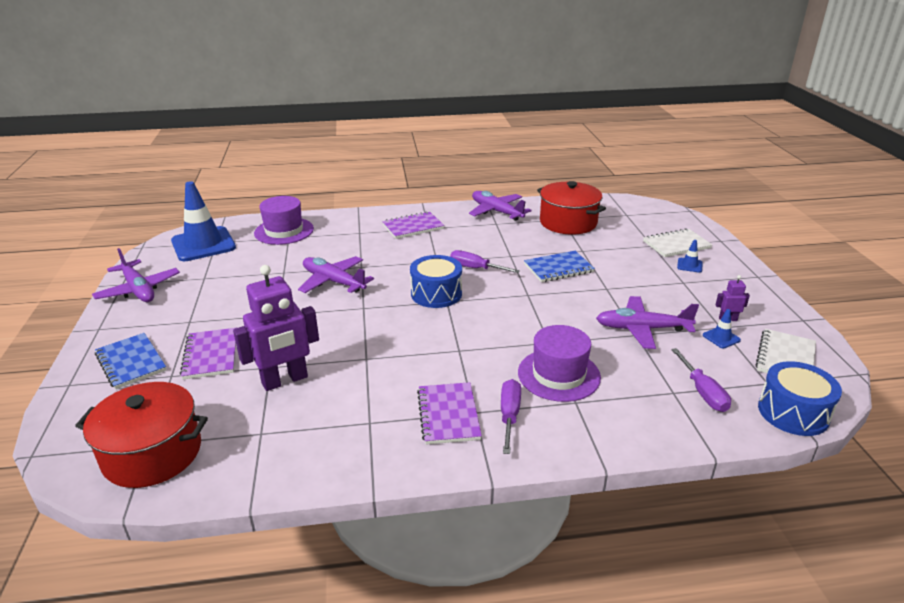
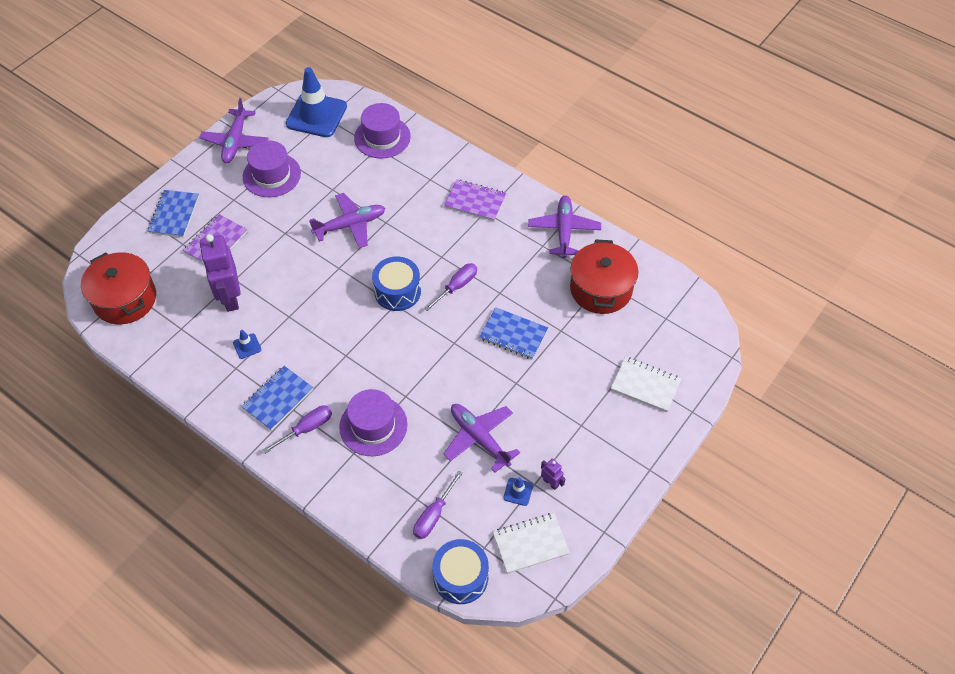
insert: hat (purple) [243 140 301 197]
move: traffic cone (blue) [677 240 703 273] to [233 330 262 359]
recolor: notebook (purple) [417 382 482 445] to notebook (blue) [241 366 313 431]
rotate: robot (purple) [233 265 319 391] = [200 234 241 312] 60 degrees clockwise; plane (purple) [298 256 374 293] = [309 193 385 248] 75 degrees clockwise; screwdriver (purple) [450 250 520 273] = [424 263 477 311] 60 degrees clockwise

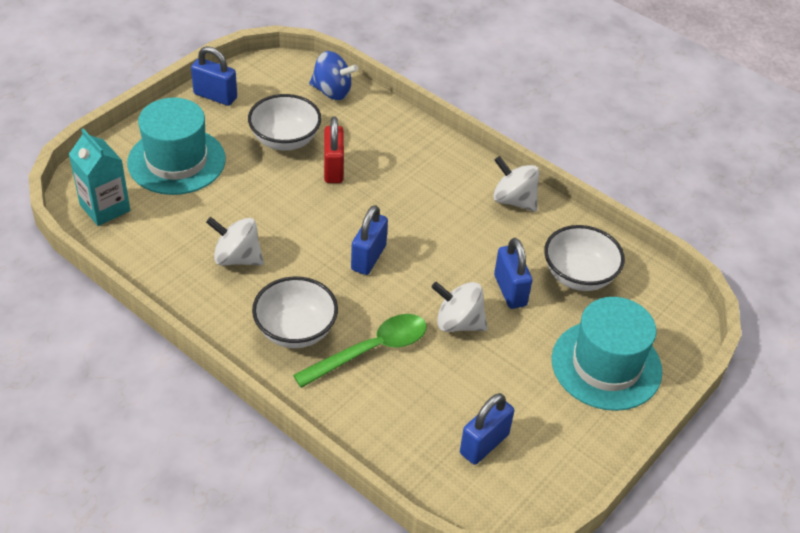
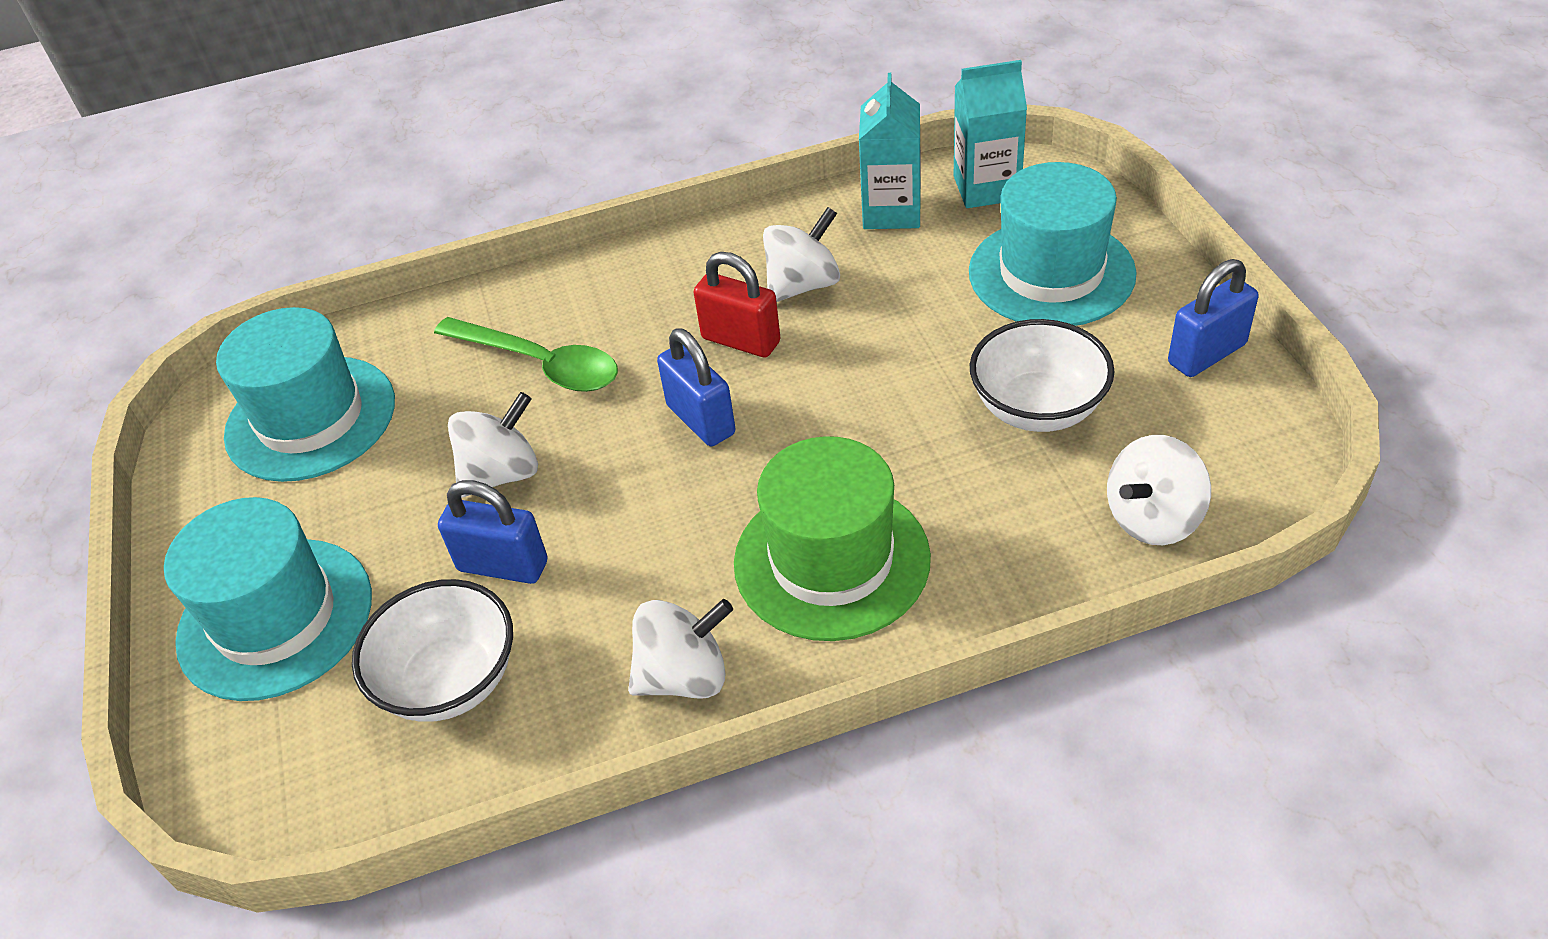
delete: bowl (white) [252 276 338 348]
insert: hat (green) [734 436 931 641]; carton (turquoise) [859 73 921 229]
move: padlock (red) [324 116 344 183] to [694 252 781 357]
replace: padlock (blue) [460 393 514 465] to hat (turquoise) [216 307 395 482]
recolor: spinning top (blue) [309 51 358 100] to spinning top (white) [1107 435 1211 545]
rotate: spoon (green) [293 314 427 388] = [434 317 618 392] 60 degrees counterclockwise

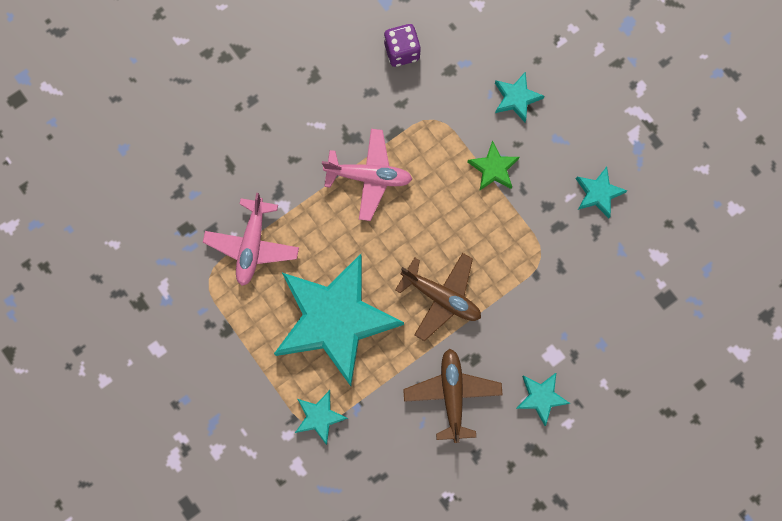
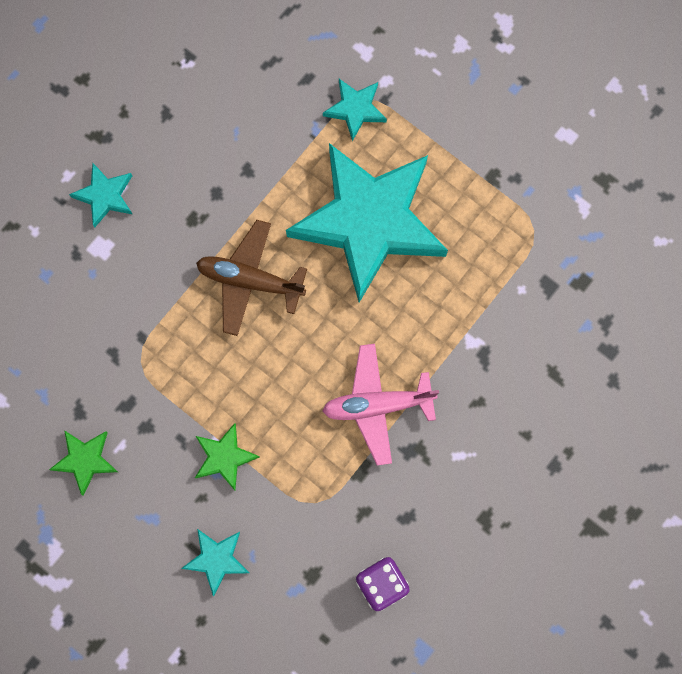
delete: plane (pink) [203 193 299 286]; plane (brown) [403 349 503 443]
recolor: star (turquoise) [576 167 627 218] to star (green) [49 430 118 496]

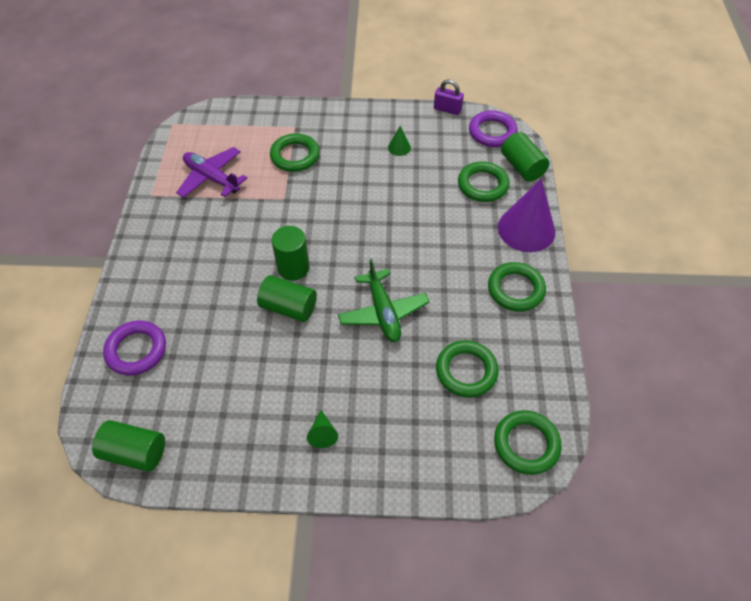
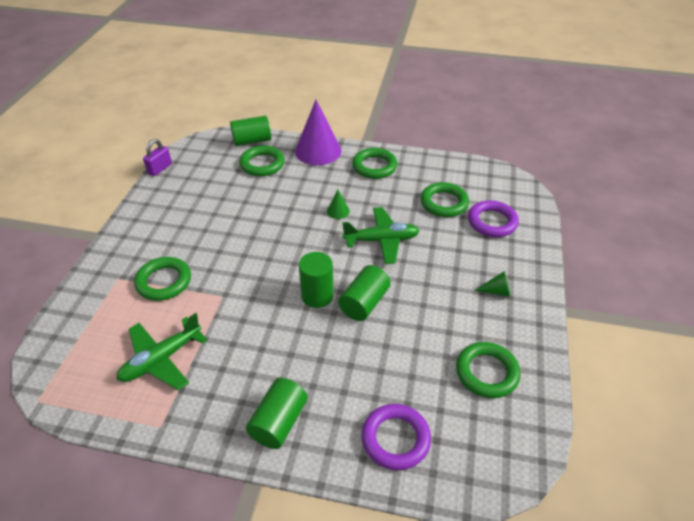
move: cylinder (green) [92 420 165 472] to [246 378 308 449]; cone (green) [388 126 411 156] to [327 189 350 219]; ring (purple) [469 111 518 147] to [468 200 519 237]; ring (green) [494 410 562 475] to [456 342 521 398]
recolor: plane (purple) [176 147 247 198] to plane (green) [116 313 207 390]

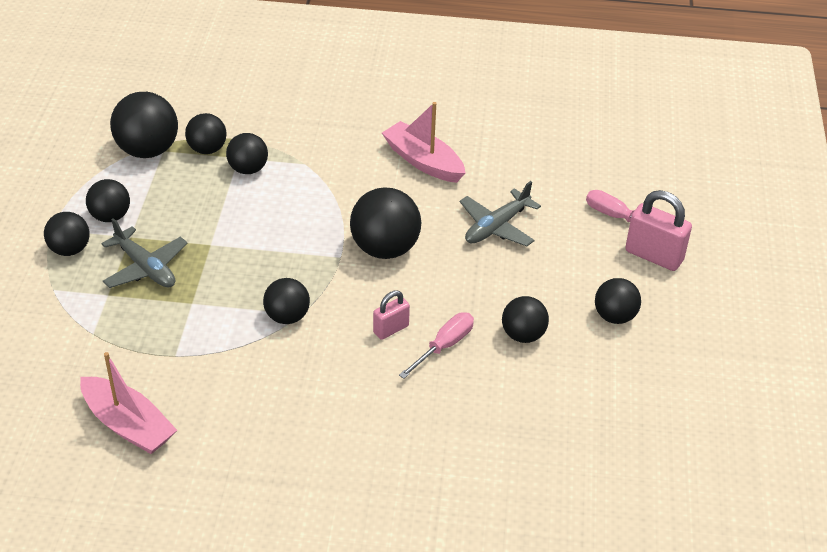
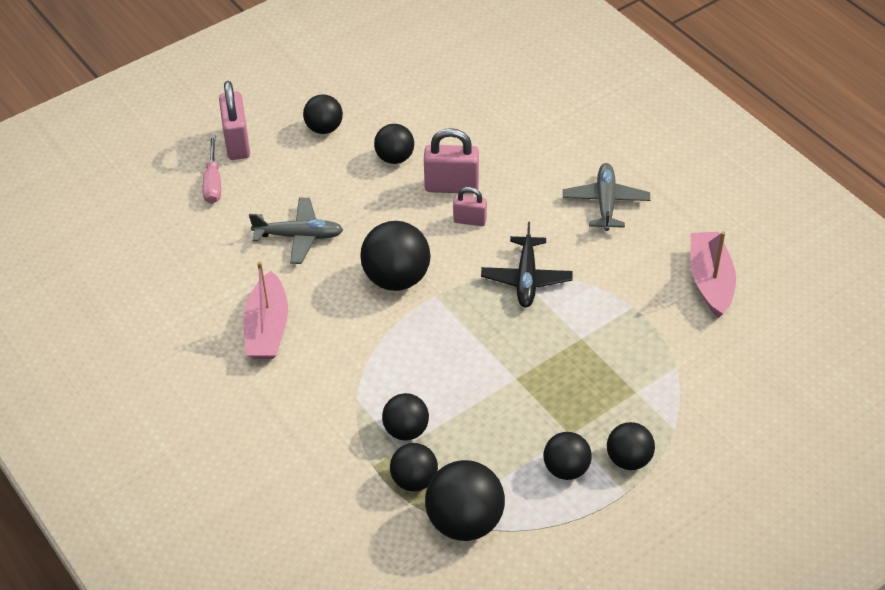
move: plane (grey) [101 218 187 288] to [563 163 650 231]
replace: ball (black) [263 278 310 324] to plane (black) [481 222 573 308]; screwdriver (pink) [399 312 474 379] to padlock (pink) [424 128 479 194]

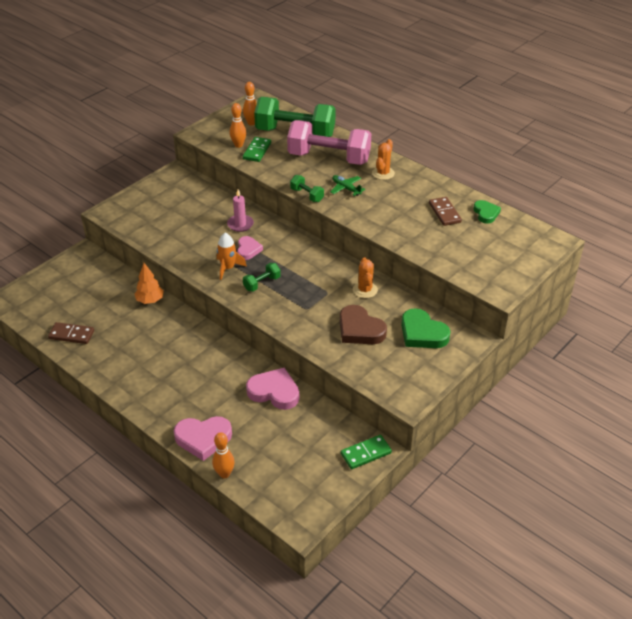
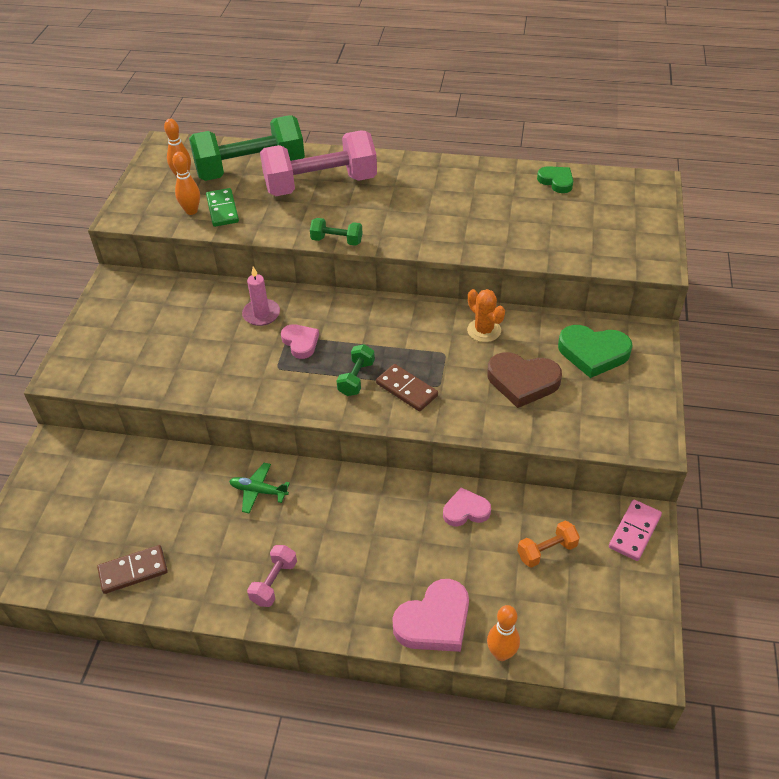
delete: tree (orange) [135 263 164 304]; rocket (orange) [217 233 247 280]; cactus (orange) [372 139 395 180]
insert: dumbbell (pink) [247 545 297 607]; dumbbell (orange) [517 521 580 568]
move: plane (green) [330 175 365 196] to [229 463 290 513]; domino (brown) [429 197 462 226] to [376 364 438 411]
recolor: domino (green) [341 435 392 469] to domino (pink) [609 500 662 561]
resize: heart (pink) [246 367 299 410] = [443 487 491 526] x0.62

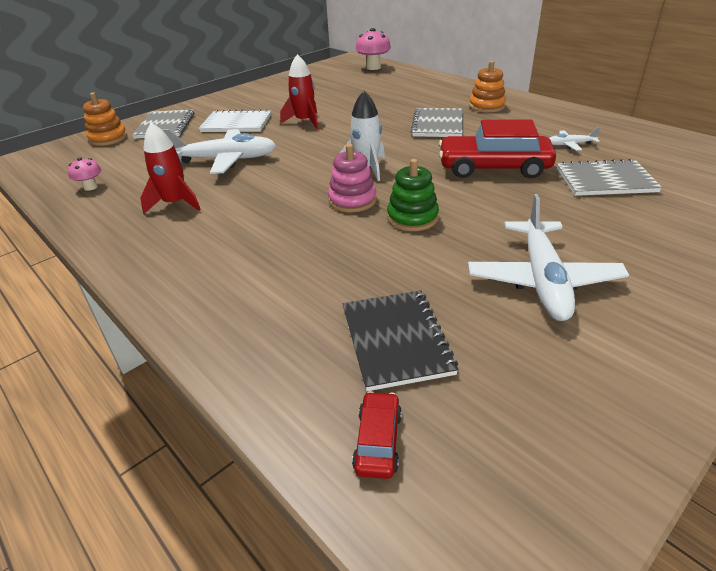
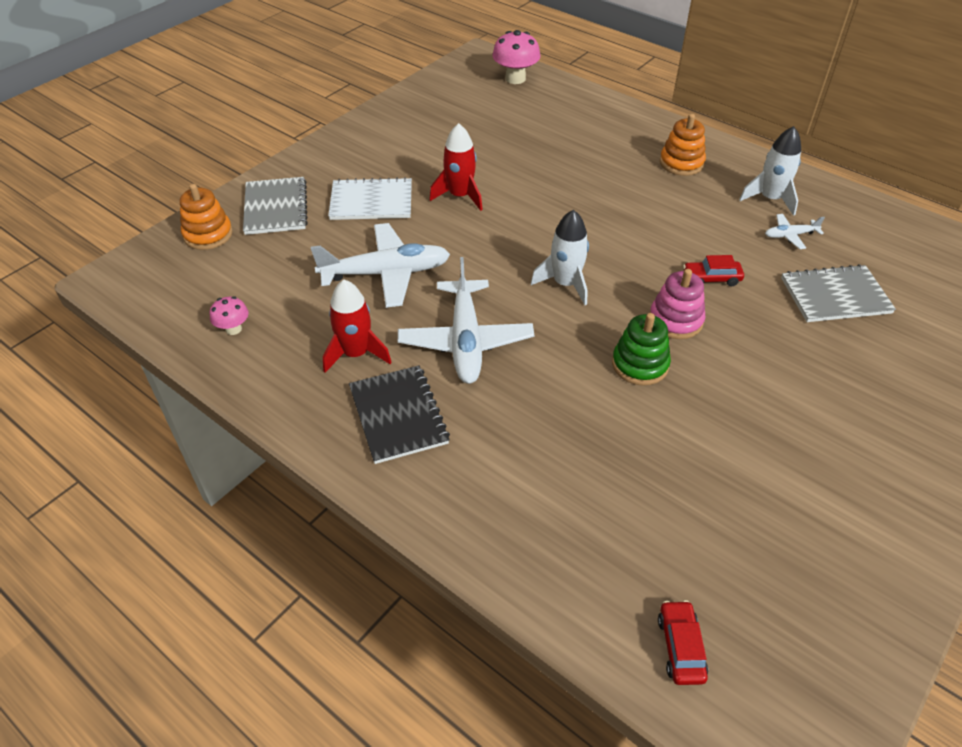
delete: notebook (grey) [411 108 463 137]
insert: rocket (white) [739 126 801 216]
move: stacking toy (pink) [328 144 377 212] to [650 269 705 339]; notebook (black) [343 290 458 391] to [349 365 450 464]; plane (white) [468 194 629 321] to [398 257 534 384]
resize: car (red) [439 119 556 178] = [683 255 744 286] x0.46

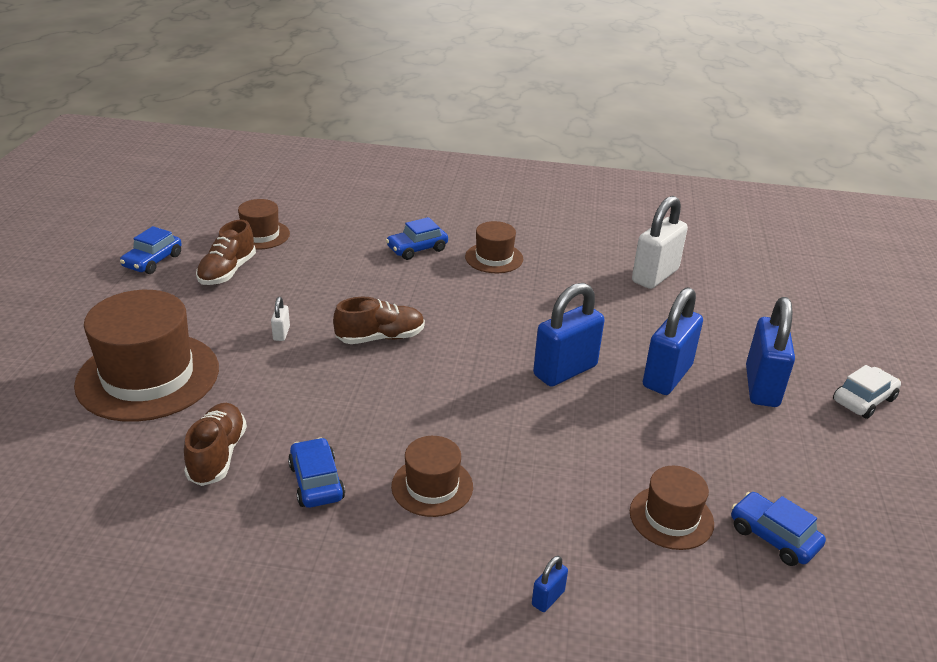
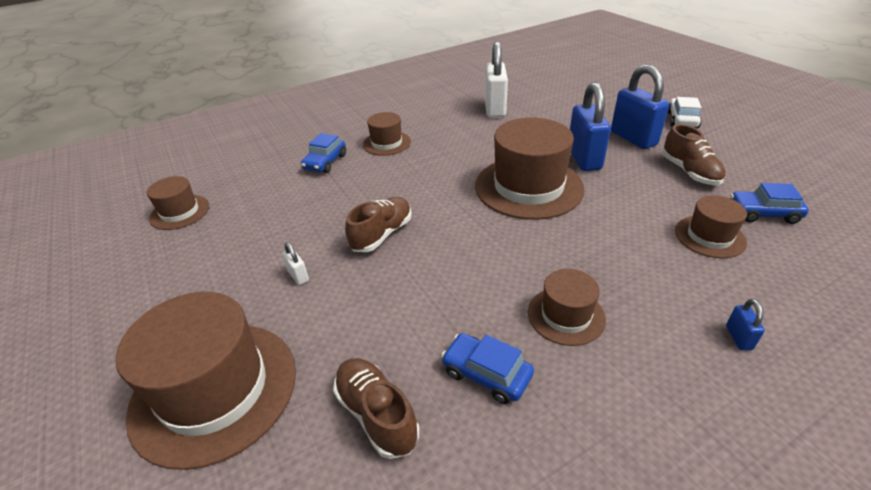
delete: car (blue) [120 226 182 274]
move: shoe (brown) [196 219 256 285] to [662 124 726 185]
replace: padlock (blue) [533 283 605 387] to hat (brown) [475 118 585 220]

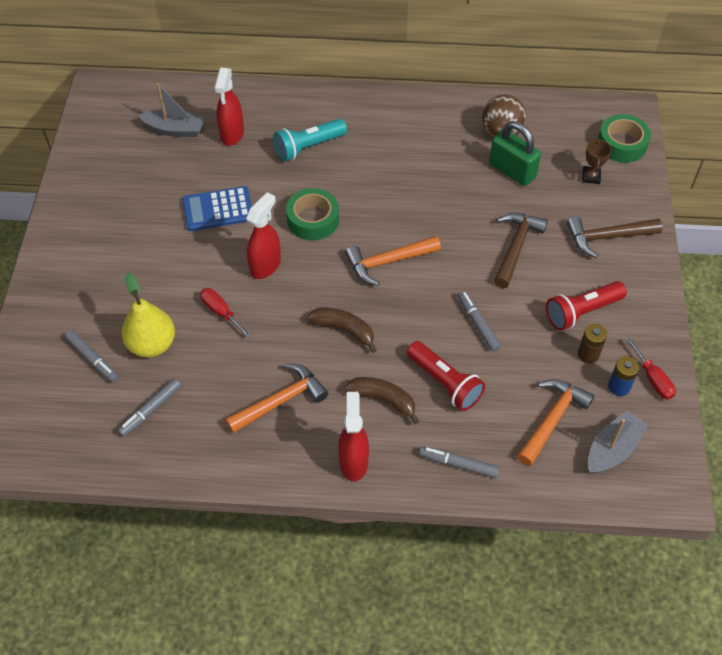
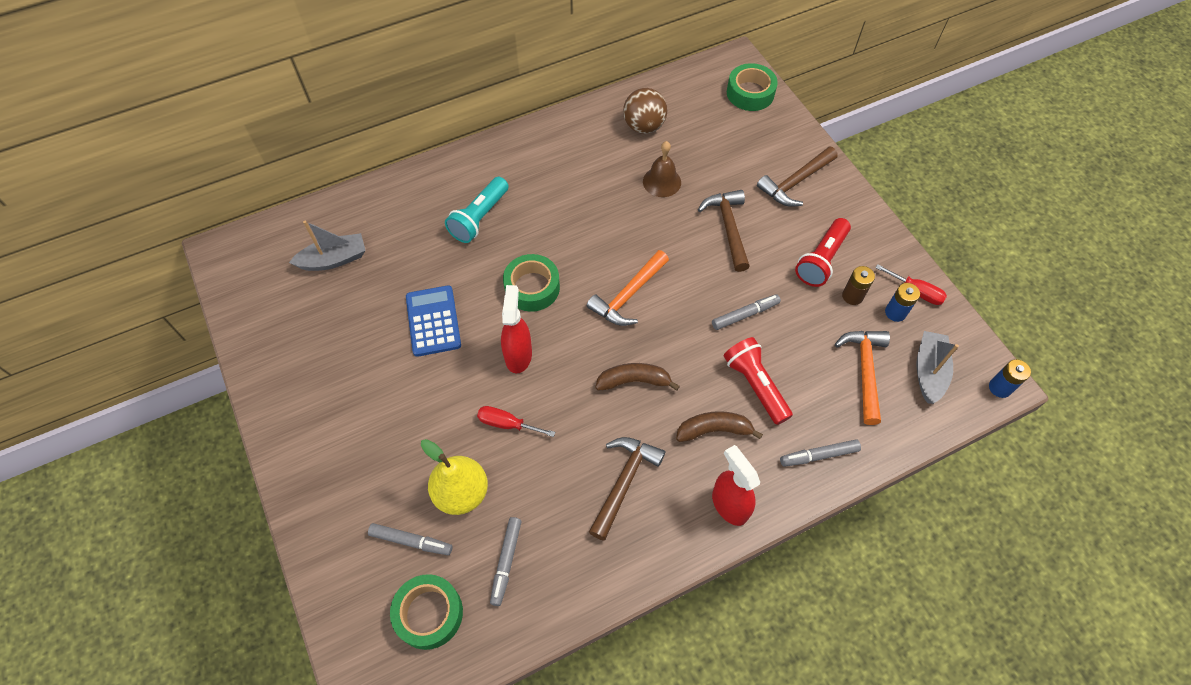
delete: spray bottle (red) [214 68 244 146]; padlock (green) [489 121 541 186]; trophy (brown) [583 138 612 184]
insert: tape (green) [390 574 463 650]; bell (brown) [643 141 681 197]; battery (blue) [989 359 1031 398]
recolor: hammer (orange) [225 363 328 434] to hammer (brown) [589 437 665 541]
rotate: calculator (blue) [182 186 252 231] = [406 285 461 357] 120 degrees clockwise; flashlight (red) [407 341 485 411] = [724 337 793 425] 135 degrees counterclockwise; marker (grey) [458 291 501 352] = [712 294 781 330] 120 degrees clockwise

